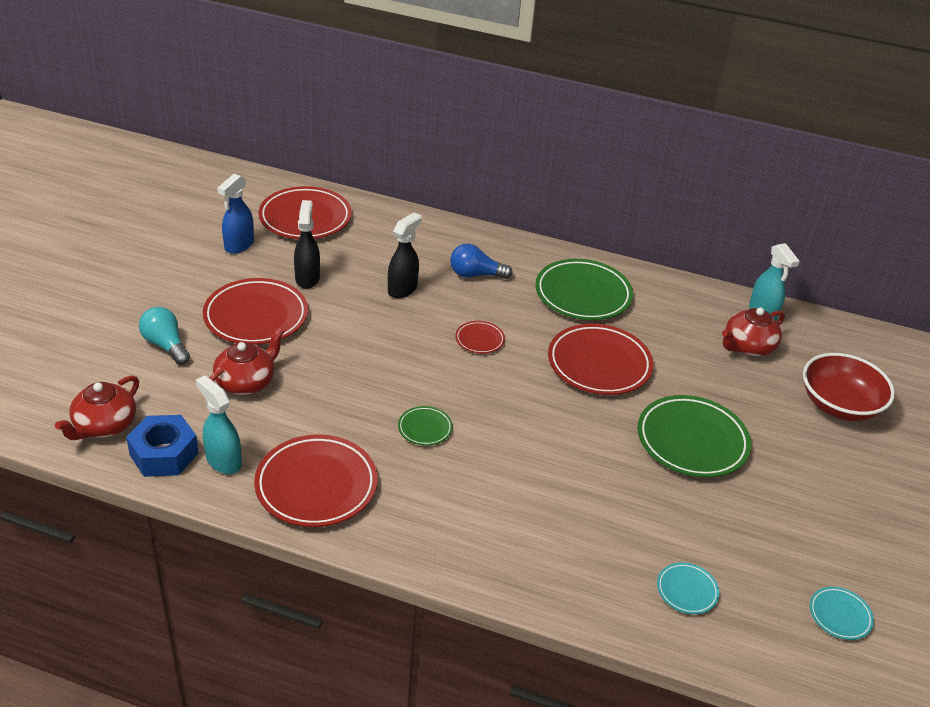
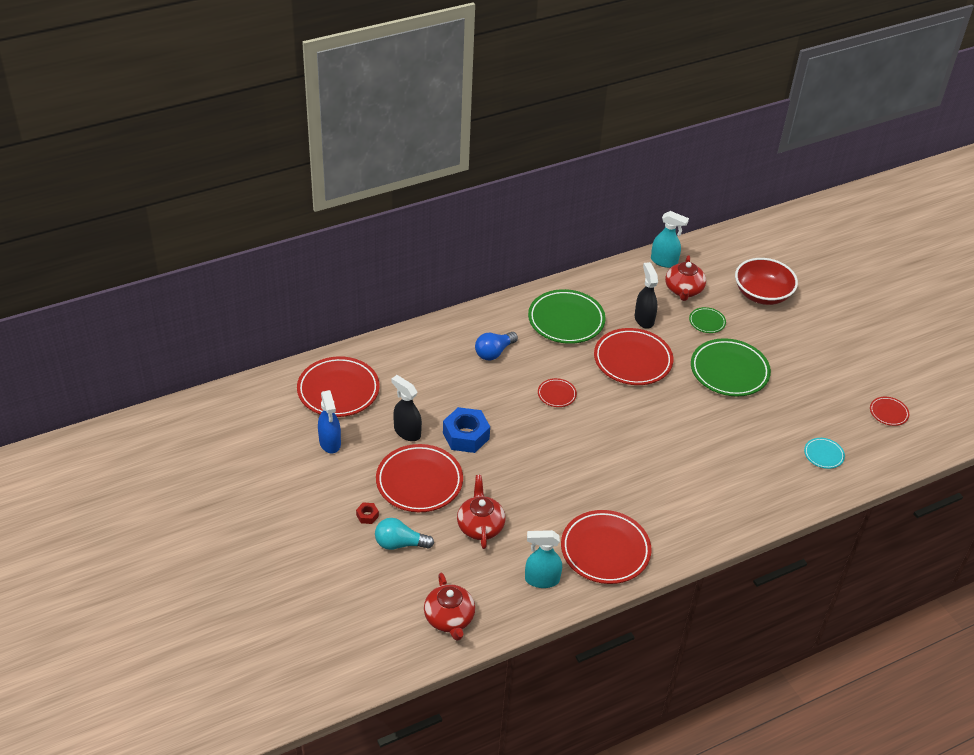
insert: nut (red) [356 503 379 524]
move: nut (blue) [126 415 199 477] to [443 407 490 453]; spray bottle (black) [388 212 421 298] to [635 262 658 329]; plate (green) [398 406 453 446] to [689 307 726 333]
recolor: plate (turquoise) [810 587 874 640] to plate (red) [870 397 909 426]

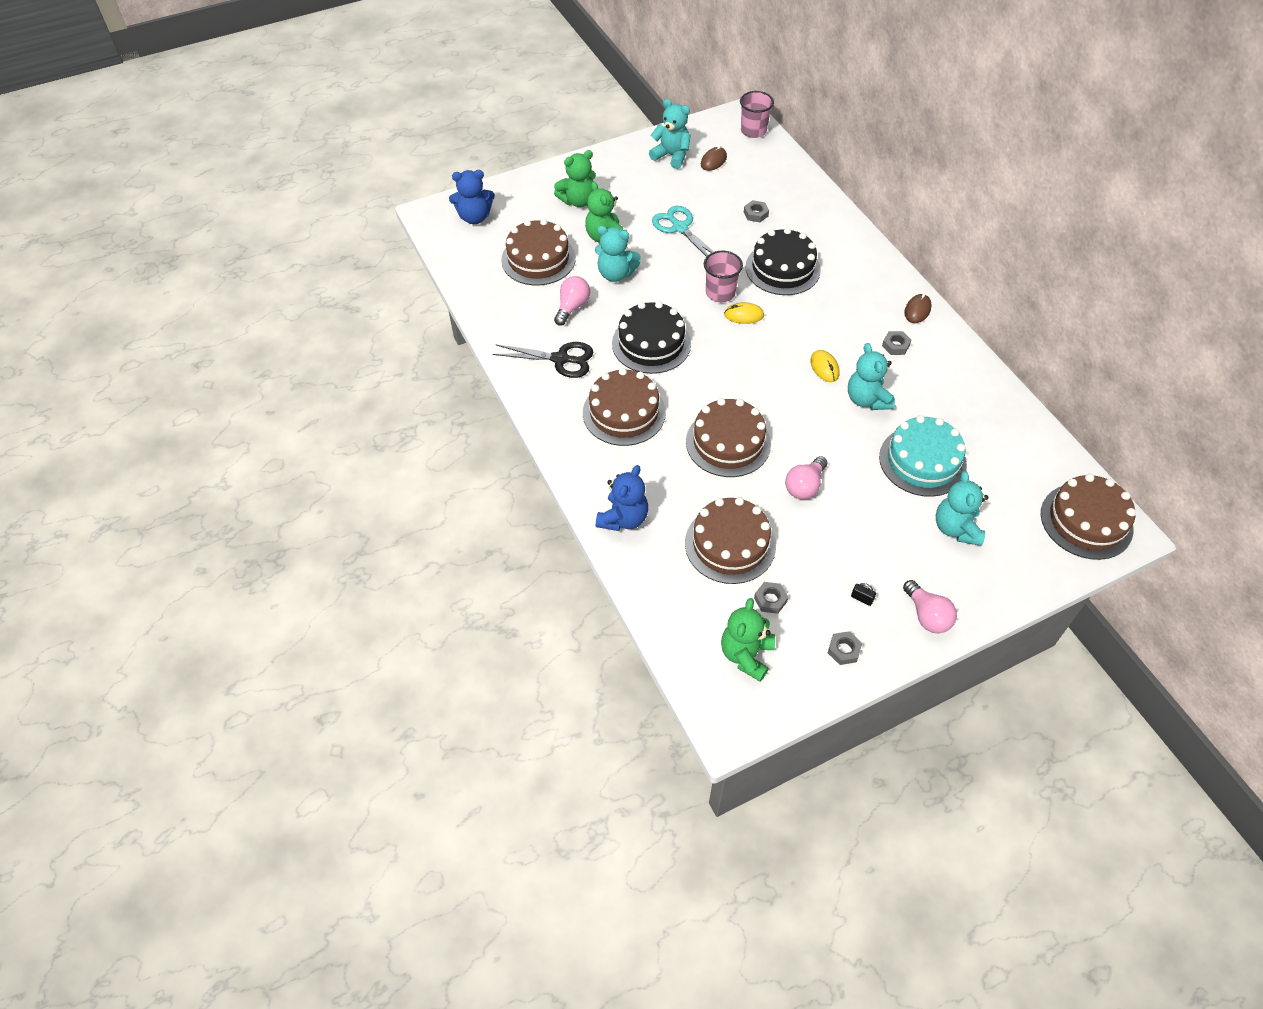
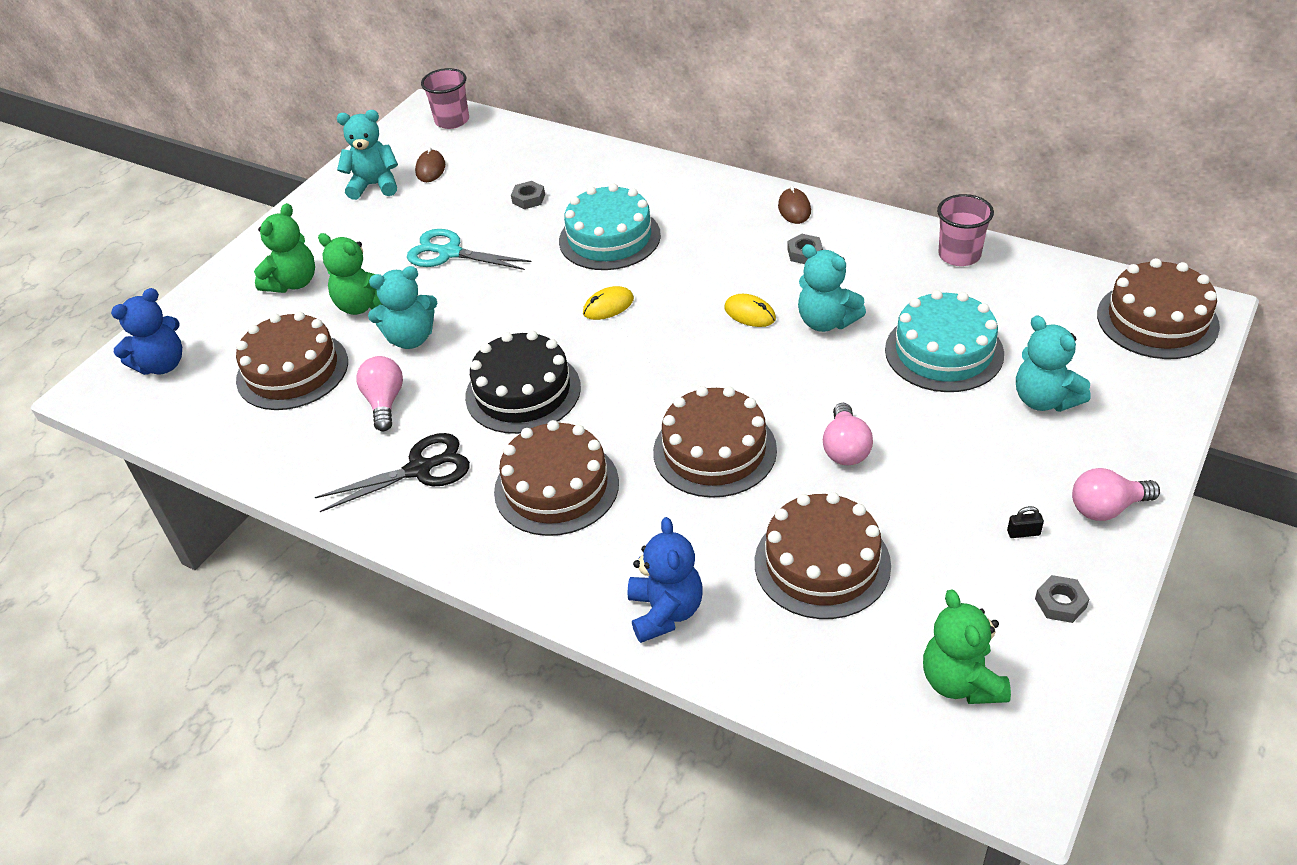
delete: nut (grey) [754 582 788 614]
move: cup (pink) [704 251 743 302] to [937 194 994 266]
recolor: cake (black) [745 228 821 295] to cake (turquoise) [559 184 661 270]
rotate: light bulb (pink) [903 580 957 633] = [1072 468 1160 521] 135 degrees clockwise

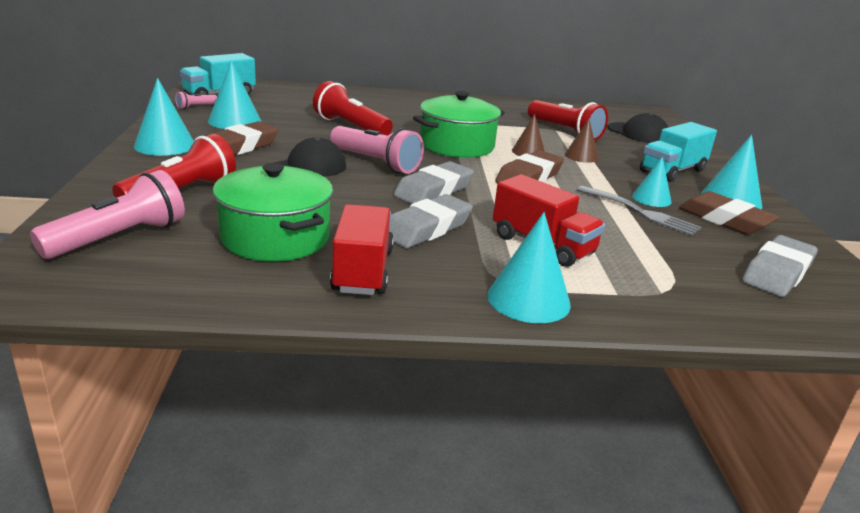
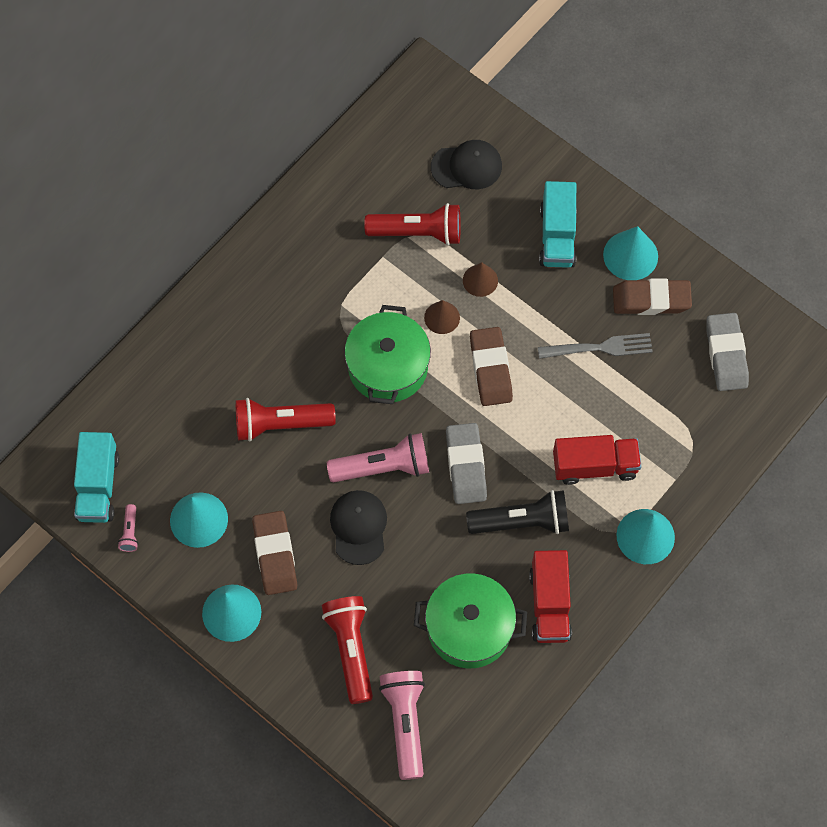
delete: cone (turquoise) [632 157 672 207]
replace: eraser (grey) [389 194 473 248] to flashlight (black) [466 490 569 534]
rotate: truck (red) [330 204 394 295] = [529 550 572 643] 135 degrees counterclockwise

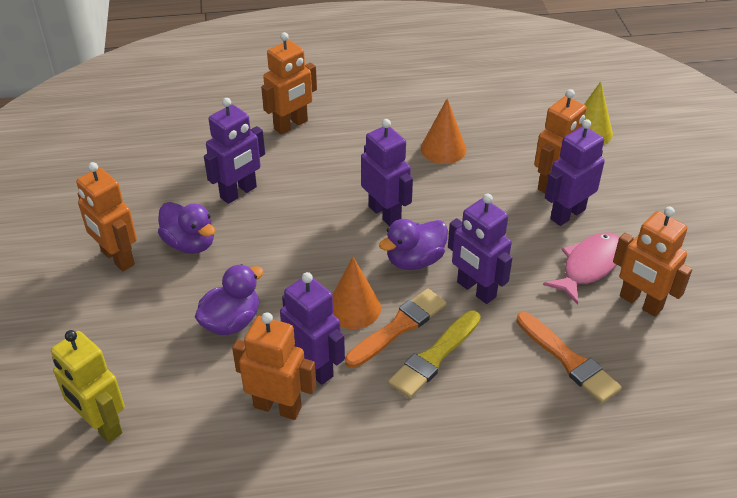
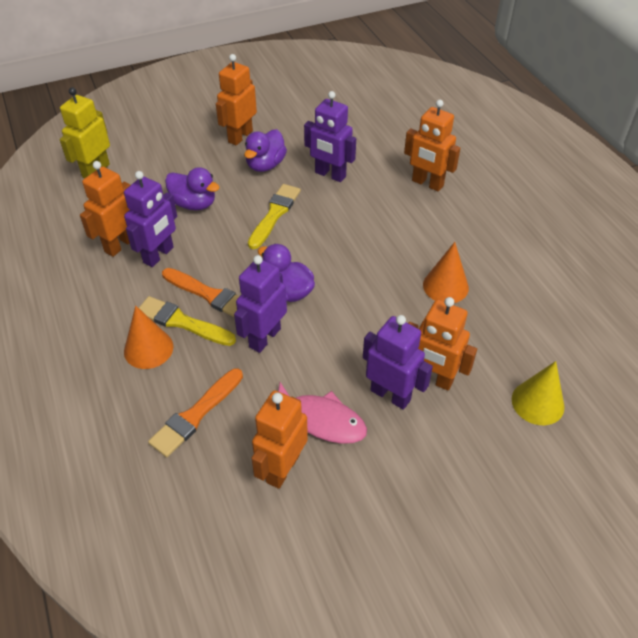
delete: robot (purple) [361 119 413 226]
insert: brush (yellow) [248 184 301 249]
move: cone (orange) [332 257 381 329] to [124 306 173 369]
rotate: robot (orange) [232 312 316 420] = [80 161 130 257] 150 degrees counterclockwise

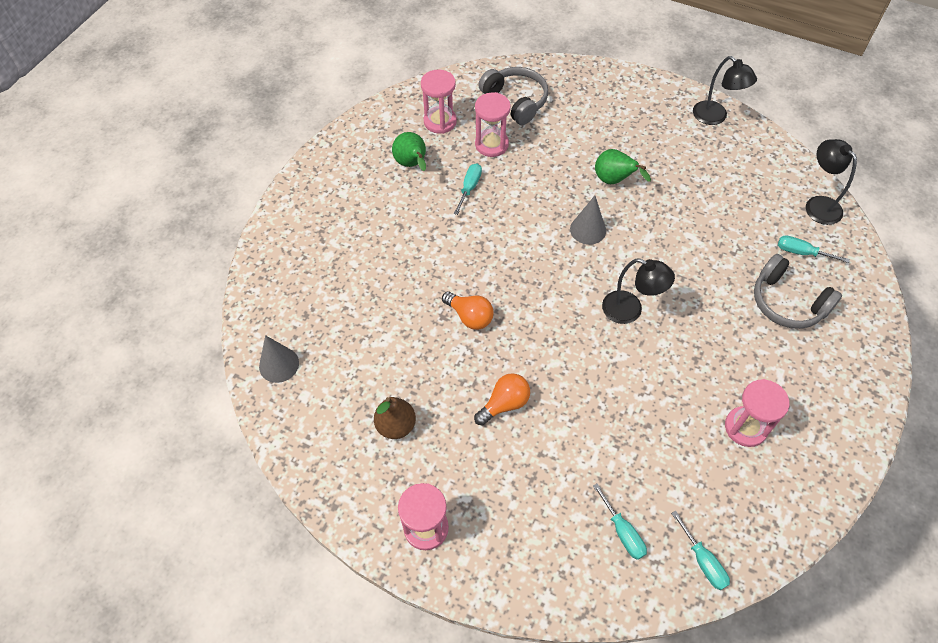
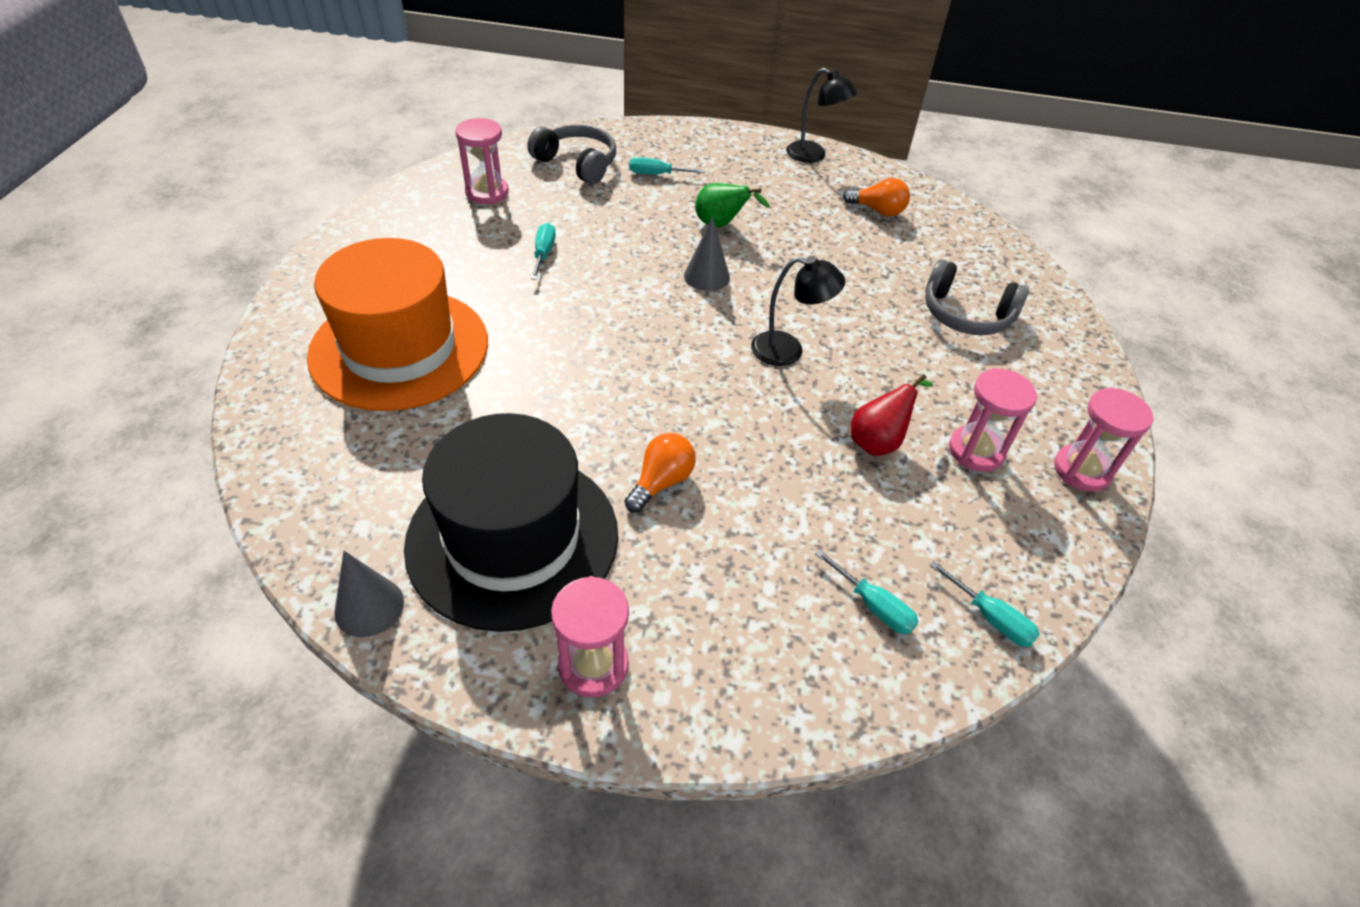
delete: pear (green) [392 132 426 171]; lamp (black) [806 139 857 225]
insert: hat (orange) [307 238 488 411]; pear (red) [851 374 933 456]
move: cone (grey) [259 335 299 383] to [334 551 404 637]; light bulb (orange) [442 292 493 330] to [843 178 910 216]; hourglass (pink) [475 92 511 157] to [1054 387 1154 492]; screwdriver (turquoise) [778 235 850 263] to [629 157 705 175]
replace: pear (brown) [374 397 416 439] to hat (black) [404 413 618 632]

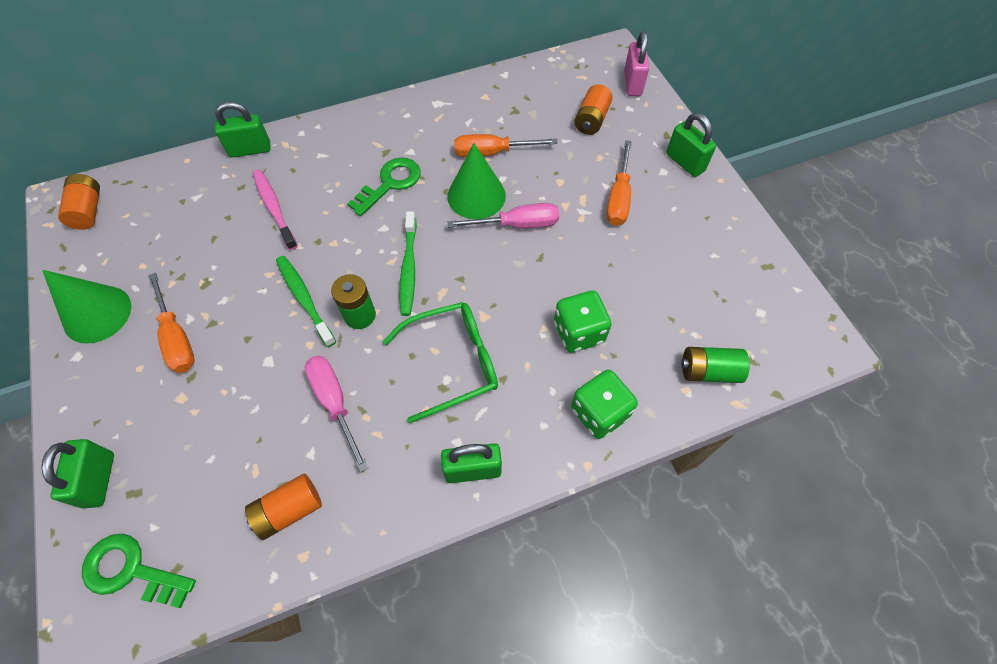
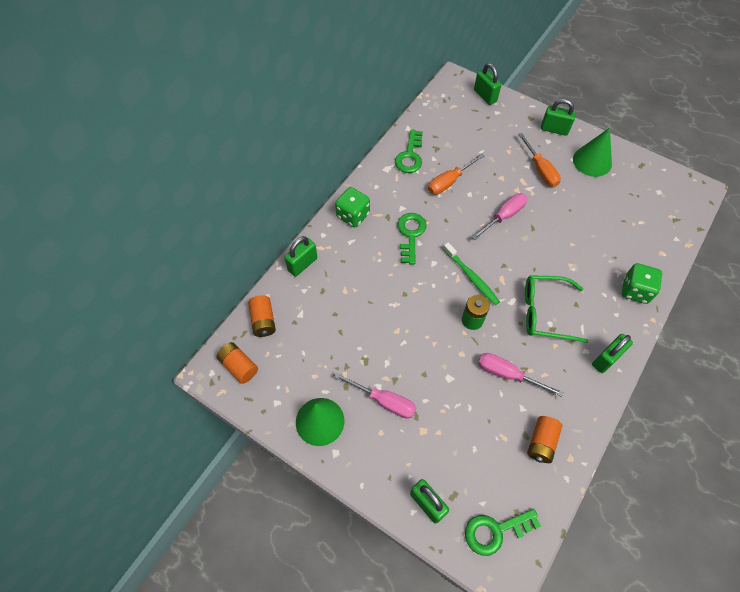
delete: toothbrush (pink) [253 169 298 250]; toothbrush (green) [276 256 336 347]; battery (green) [681 347 750 383]
insert: key (green) [395 129 423 173]
move: cone (green) [447 143 506 219] to [573 128 612 177]; dice (green) [554 291 612 353] to [335 187 370 227]; battery (orange) [574 84 612 135] to [248 295 276 337]
recolor: screwdriver (orange) [148 273 194 373] to screwdriver (pink) [334 373 416 419]; padlock (pink) [624 31 649 96] to padlock (green) [474 63 501 105]
rotate: glasses (green) [383 302 498 423] = [525 275 589 343] 120 degrees counterclockwise

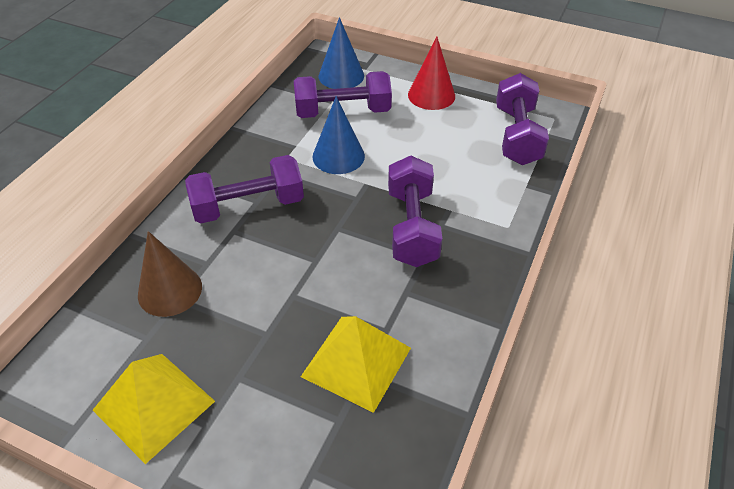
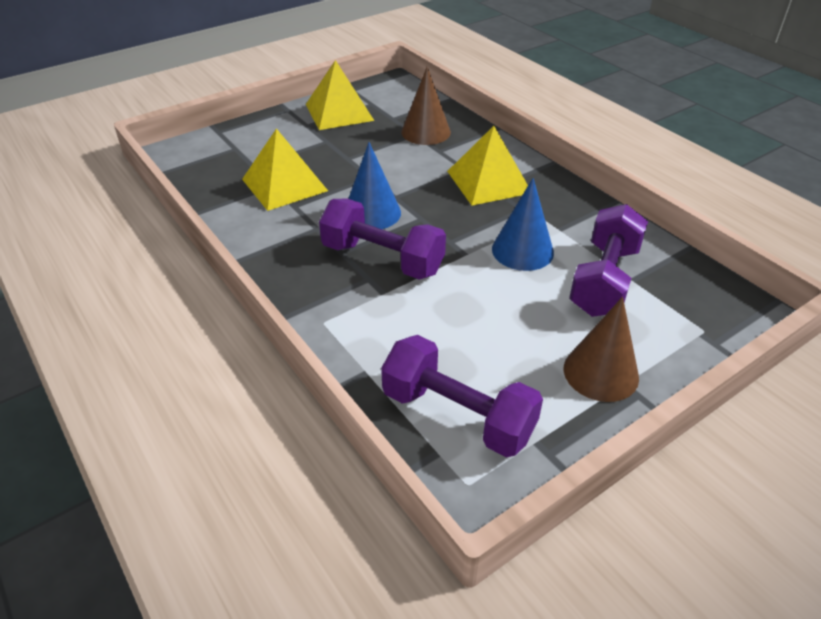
move: cone (blue) [319 17 364 89] to [348 142 401 229]
replace: dumbbell (purple) [185 155 304 224] to pyramid (yellow) [447 126 528 206]
recolor: cone (red) [408 36 455 110] to cone (brown) [564 297 639 402]

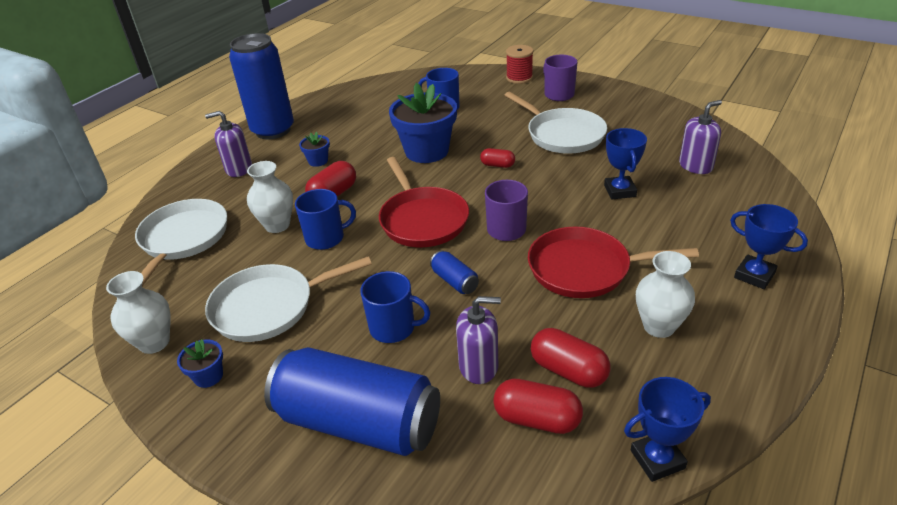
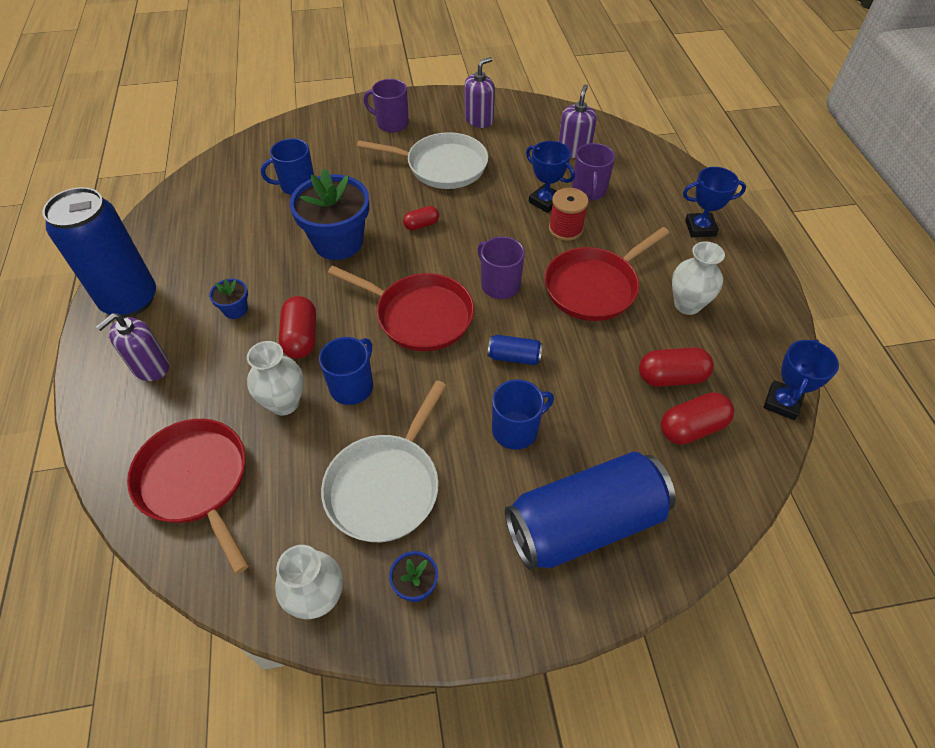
insert: mug (purple) [572 143 615 201]
move: soap dispenser (purple) [456 296 501 384] to [465 57 495 128]; spool (red) [506 45 533 84] to [549 188 589 241]
recolor: pan (white) [135 199 227 286] to pan (red) [127 419 249 574]

